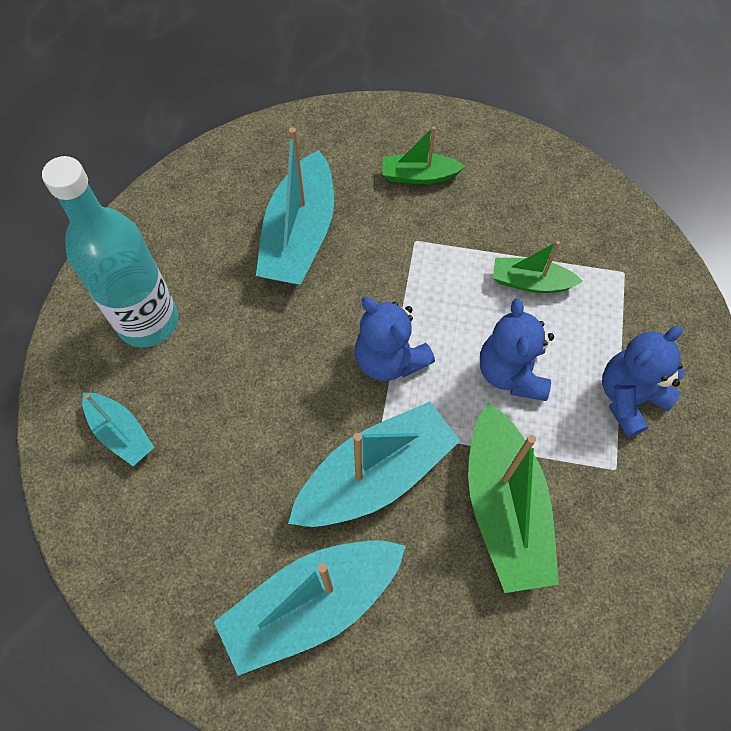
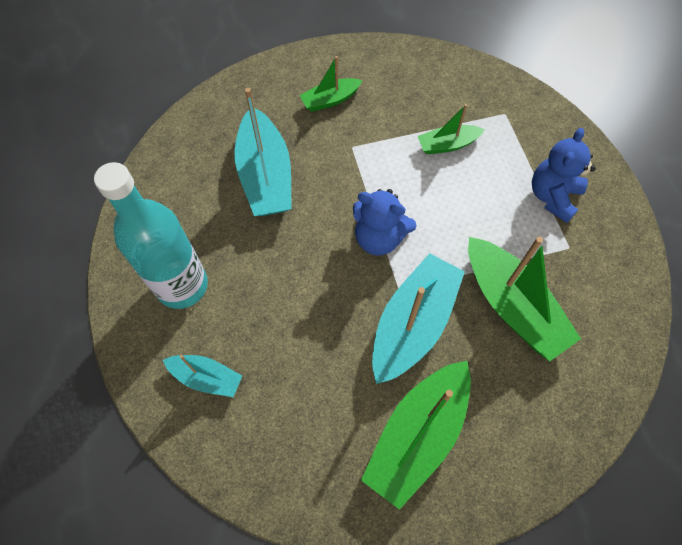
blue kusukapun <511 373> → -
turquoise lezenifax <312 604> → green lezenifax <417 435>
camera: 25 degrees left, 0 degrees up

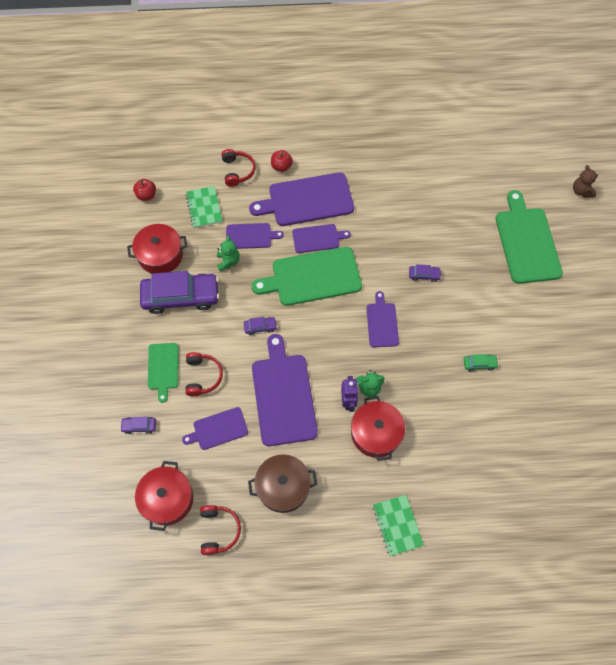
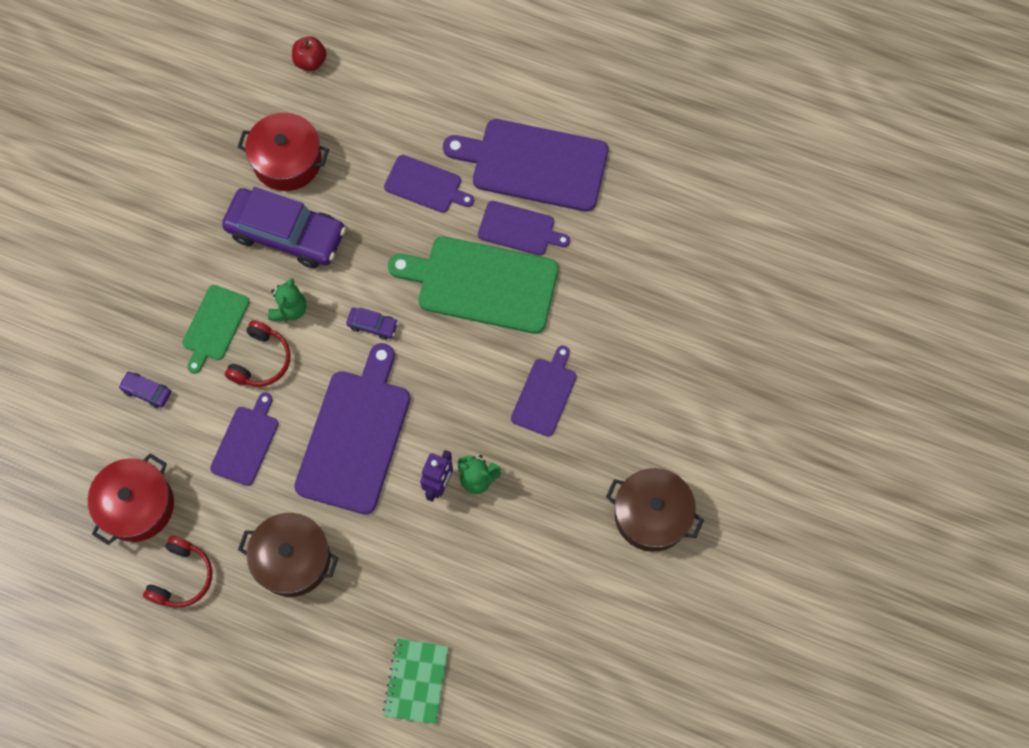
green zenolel <204 208> → -
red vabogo <237 171> → -
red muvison <281 166> → -
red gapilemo <376 433> → -
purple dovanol <424 275> → -
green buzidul <527 242> → -
brown kusukapun <581 191> → -
green kusukapun <228 261> → green kusukapun <289 310>, relocated
green dovanol <479 364> → brown gapilemo <651 515>
purple buzidul <218 429> → purple buzidul <246 442>, 105 degrees clockwise
camera: 25 degrees right, 5 degrees up

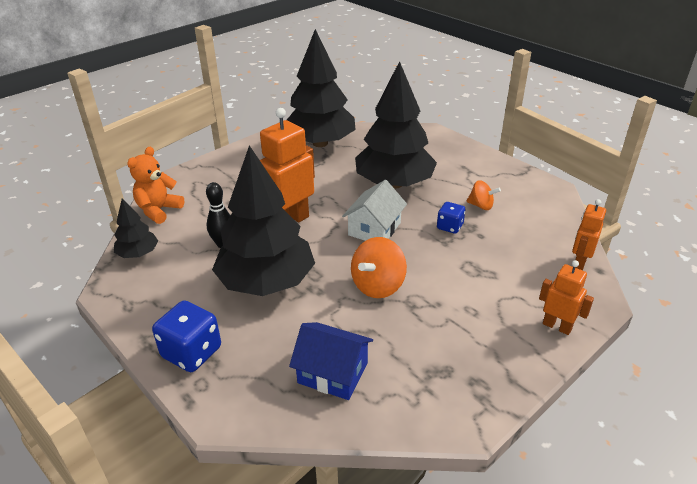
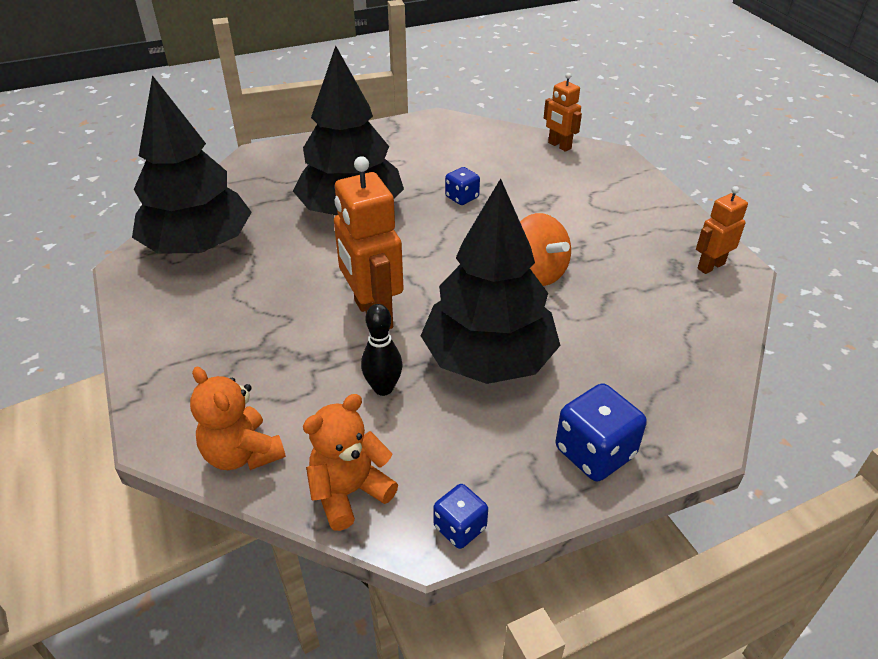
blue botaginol <333 373> → -
white botaginol <374 229> → -
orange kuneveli <481 206> → -
- → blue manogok <460 527>
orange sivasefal <557 326> → orange sivasefal <710 266>, relocated
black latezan <138 254> → orange kusukapun <349 492>
camera: 70 degrees left, 5 degrees up

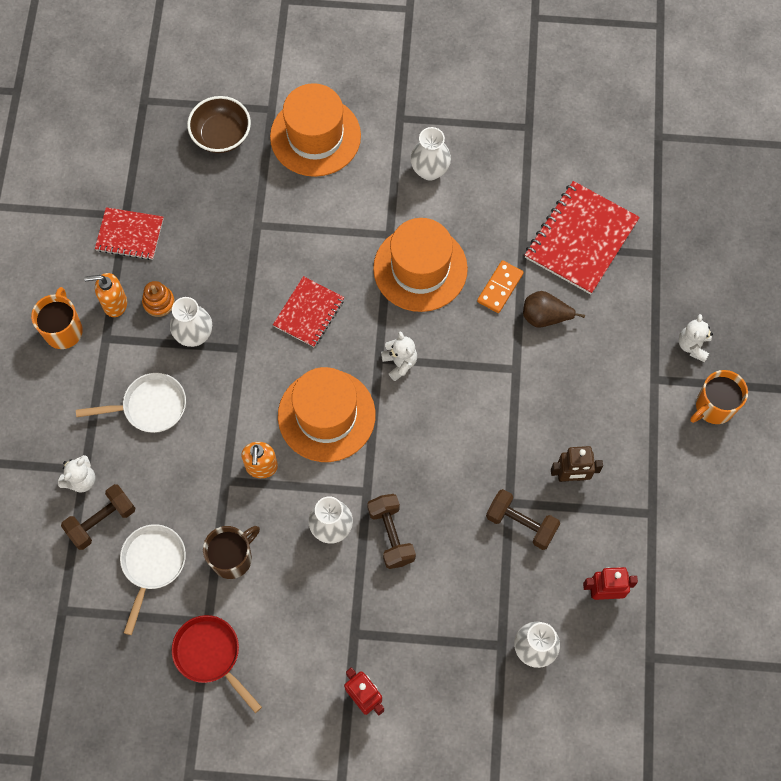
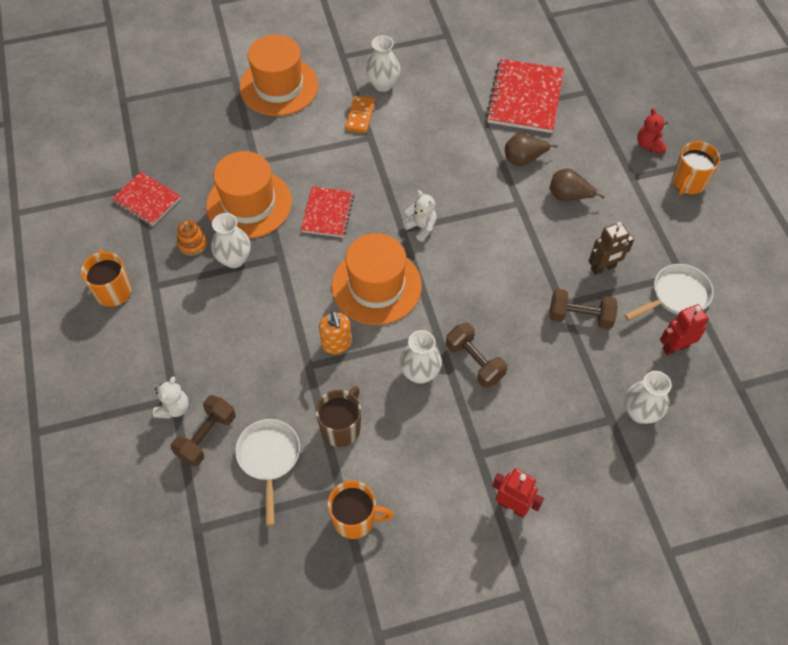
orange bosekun <114 304> → -
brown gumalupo <221 135> → -
- → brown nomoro <568 196>
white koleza <150 406> → white koleza <676 296>, relocated
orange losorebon <420 268> → orange losorebon <249 204>, relocated
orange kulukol <500 288> → orange kulukol <360 116>, relocated
red koleza <211 655> → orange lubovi <355 519>
white kusukapun <693 345> → red kusukapun <649 145>
red zenolel <130 234> → red zenolel <147 200>, 45 degrees clockwise
camera: 20 degrees left, 10 degrees down

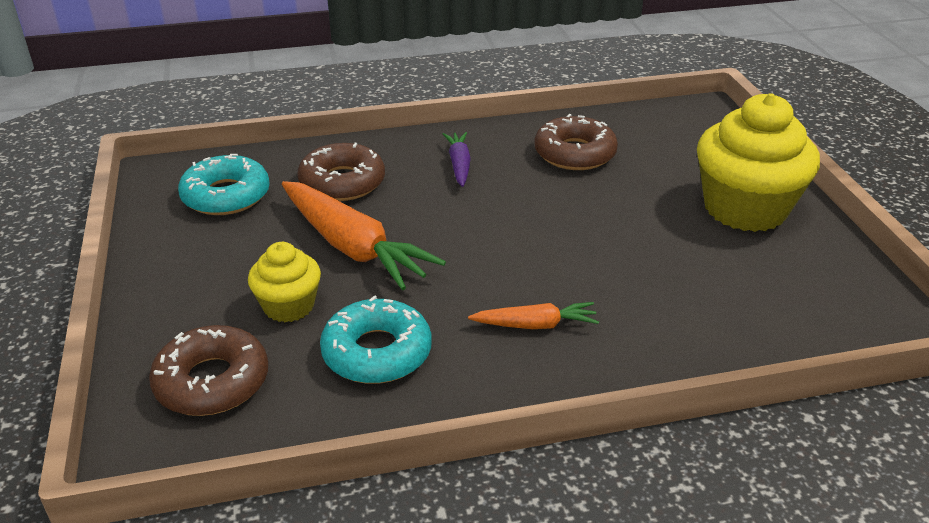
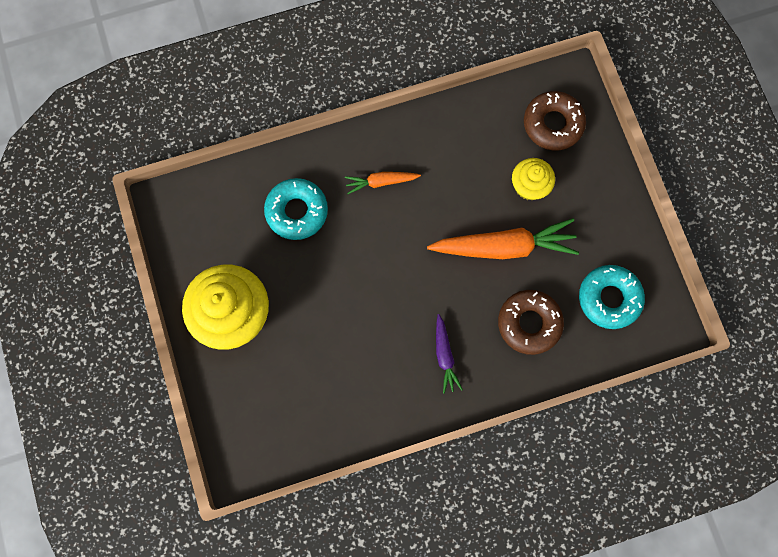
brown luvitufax <574 153> → -
turquoise luvitufax <377 352> → turquoise luvitufax <297 211>, relocated
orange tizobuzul <353 247> → orange tizobuzul <504 246>, 135 degrees clockwise
camera: 175 degrees right, 40 degrees up

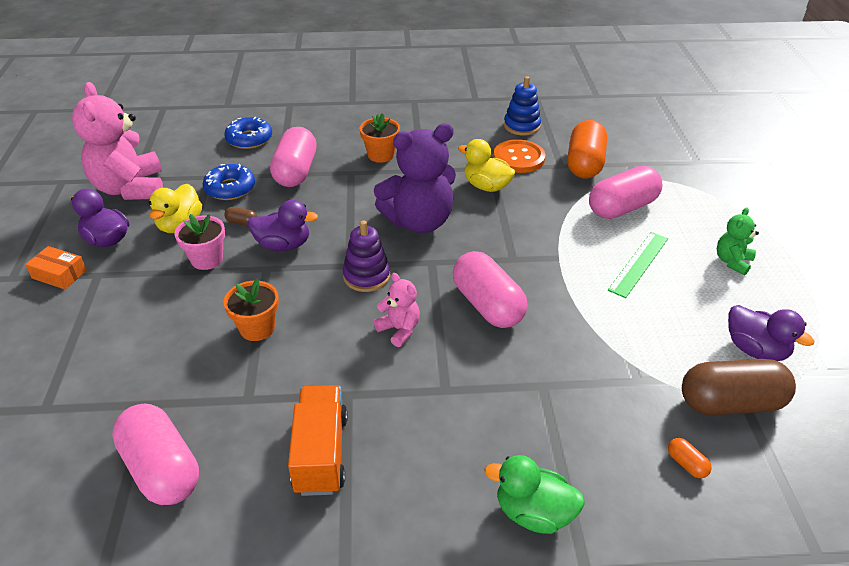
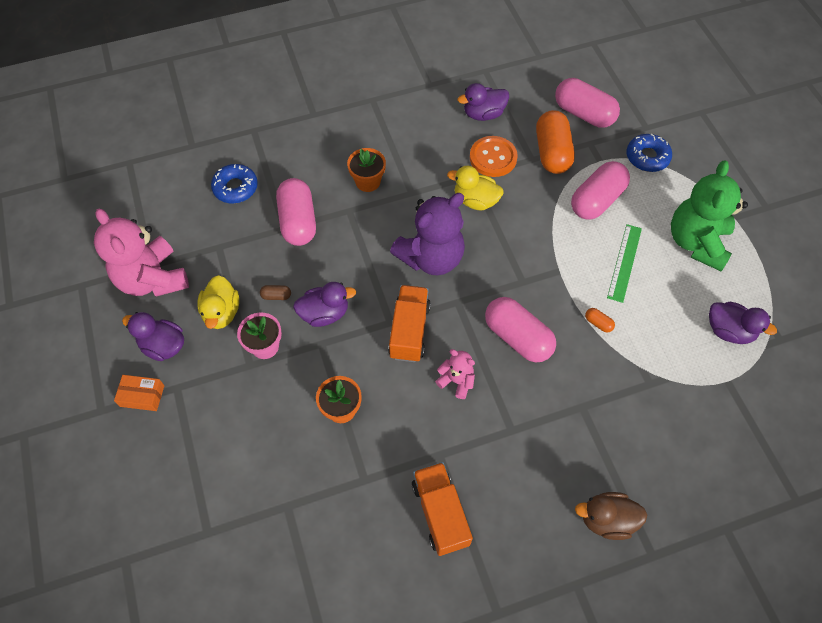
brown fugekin <730 403> → -
pink fugekin <162 469> → pink fugekin <583 114>, relocated
blue luvitufax <230 188> → blue luvitufax <647 157>, relocated
orange fugekin <686 464> → orange fugekin <598 323>, relocated
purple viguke <366 276> → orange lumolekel <409 331>
blue viguke <521 126> → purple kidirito <483 114>
green kidirito <533 513> → brown kidirito <606 519>
green kusukapun <732 262> → green kusukapun <696 242>, x2.06
camera: 15 degrees left, 20 degrees up

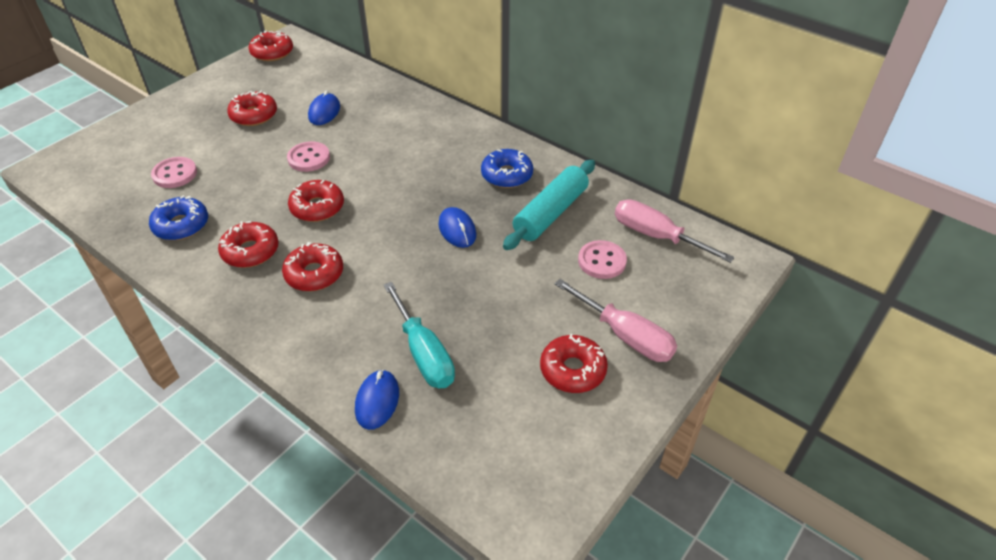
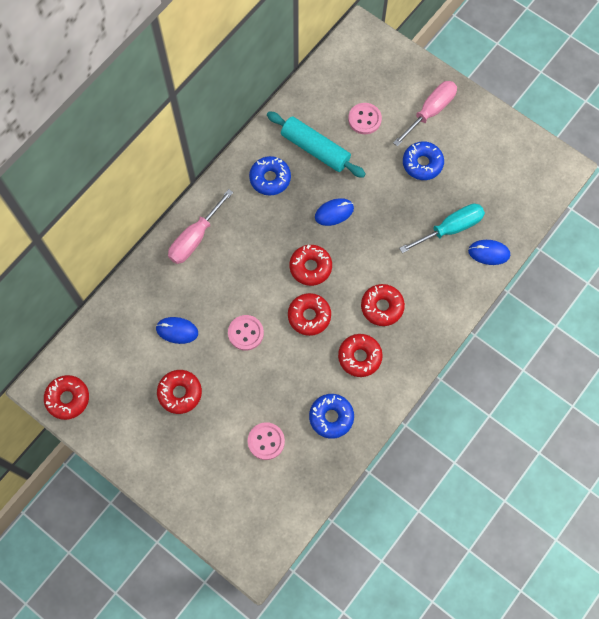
- → blue luvitufax <422 163>
red luvitufax <572 370> → red luvitufax <310 267>, relocated
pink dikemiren <656 236> → pink dikemiren <195 238>, relocated
camera: 90 degrees left, 25 degrees up

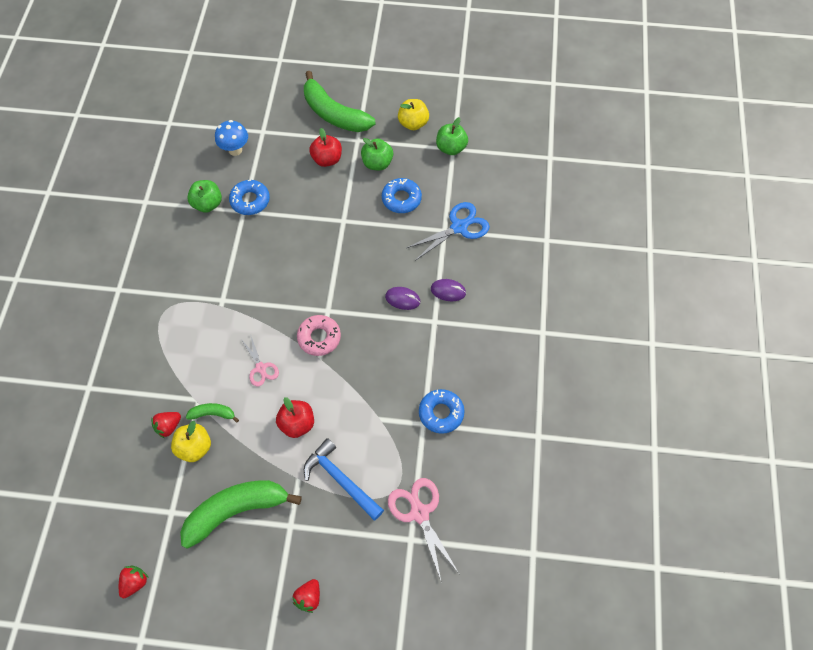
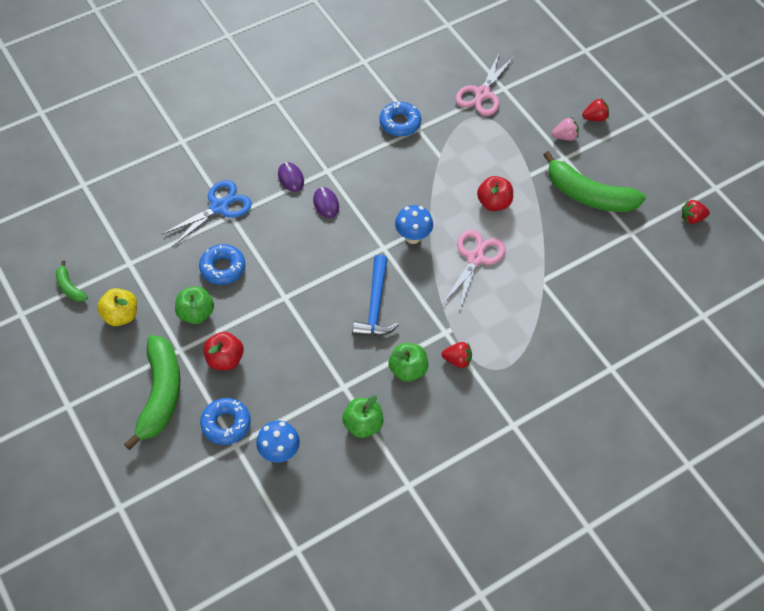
yellow muvison <195 447> → -
- → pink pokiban <564 136>
red pokiban <168 426> → red pokiban <457 360>, relocated
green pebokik <212 414> → green pebokik <70 287>, relocated
blue luvitufax <250 200> → blue luvitufax <226 424>, relocated
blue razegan <341 480> → blue razegan <375 305>, relocated
green muvison <451 148> → green muvison <408 370>, relocated
pink luvitufax <319 338> → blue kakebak <413 237>
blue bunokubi <459 227> → blue bunokubi <219 207>, 120 degrees clockwise
pink bunokubi <261 368> → pink bunokubi <475 258>, x1.62
camera: 130 degrees left, 5 degrees down

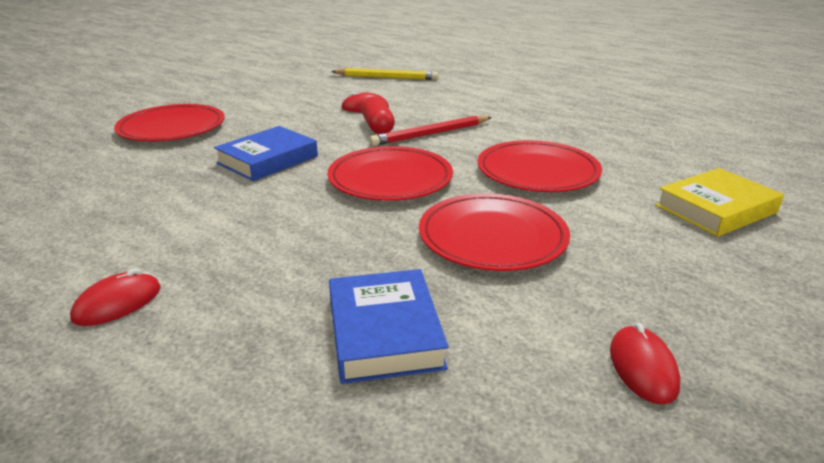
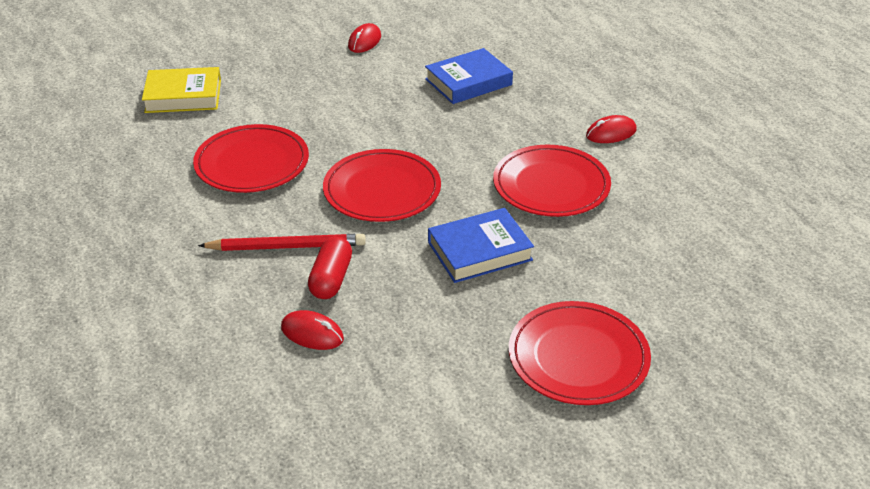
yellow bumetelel <386 77> → -
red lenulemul <492 237> → red lenulemul <551 185>, relocated
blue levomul <384 332> → blue levomul <468 82>, 45 degrees clockwise
camera: 155 degrees left, 10 degrees up

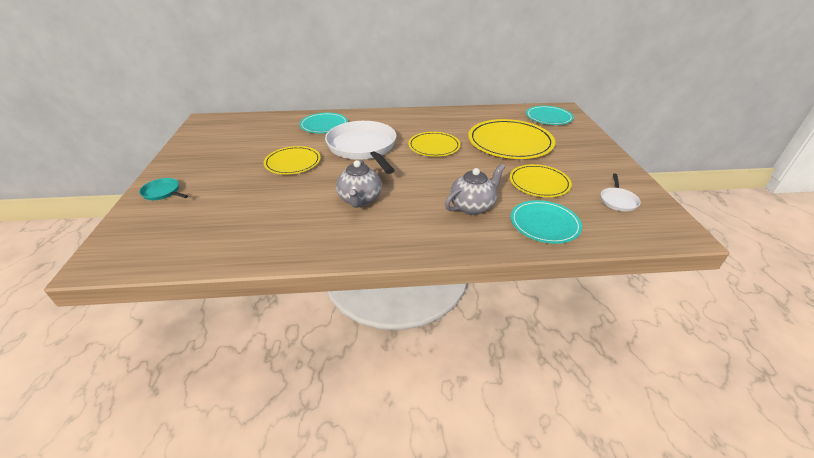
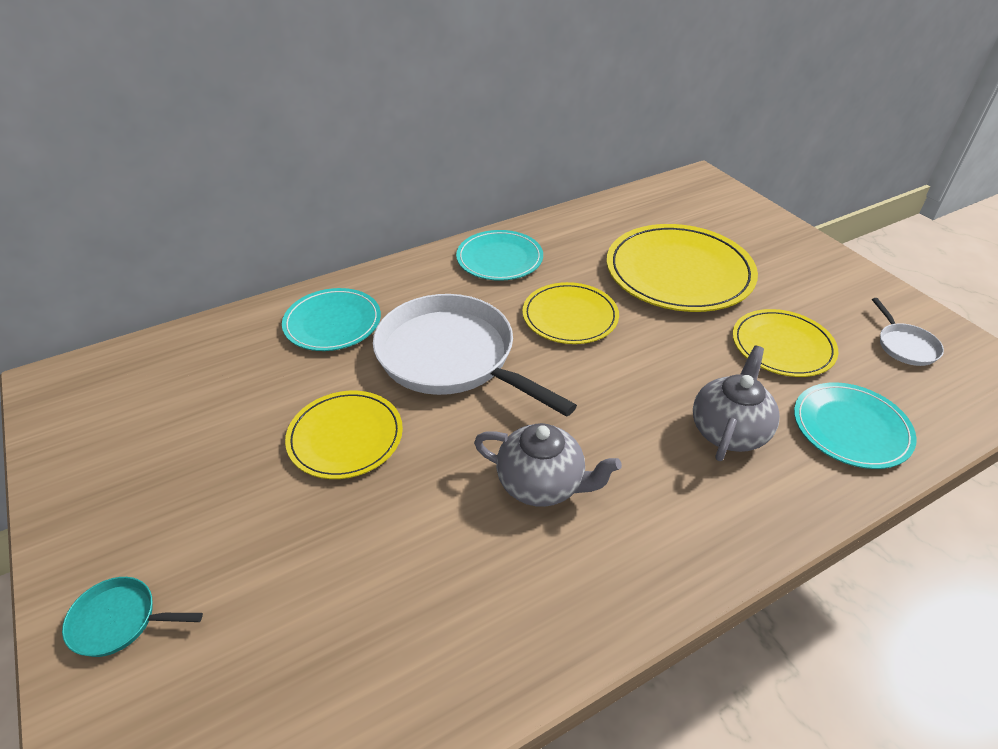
turquoise lenulemul <548 117> → turquoise lenulemul <499 258>, relocated
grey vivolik <360 200> → grey vivolik <542 484>, 45 degrees counterclockwise
camera: 25 degrees left, 5 degrees up

